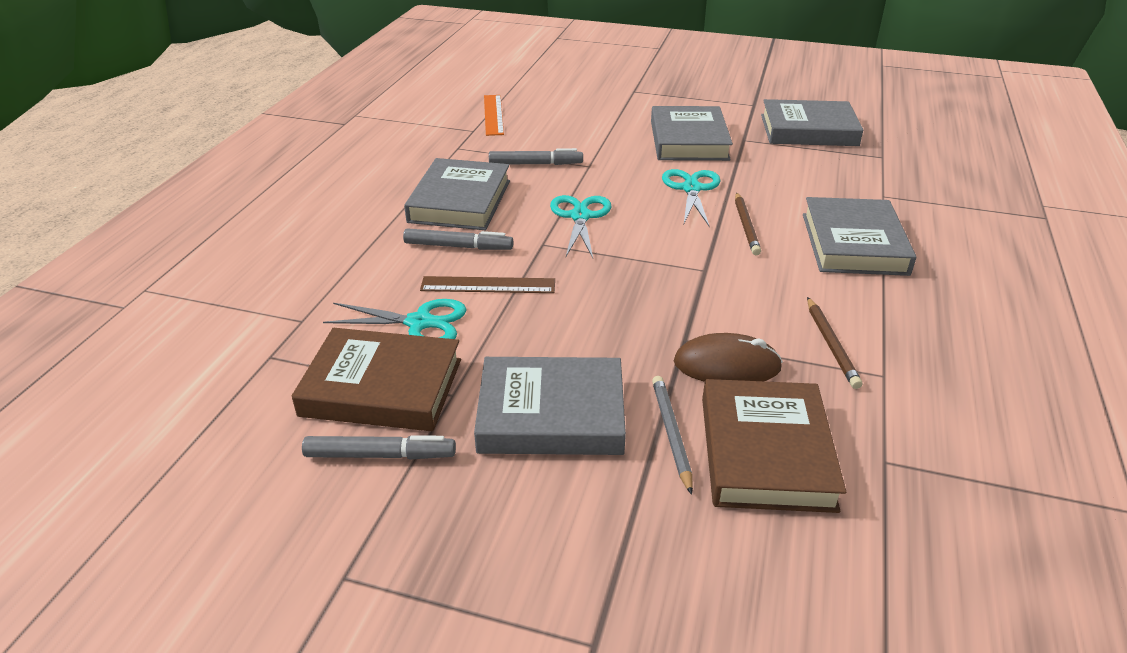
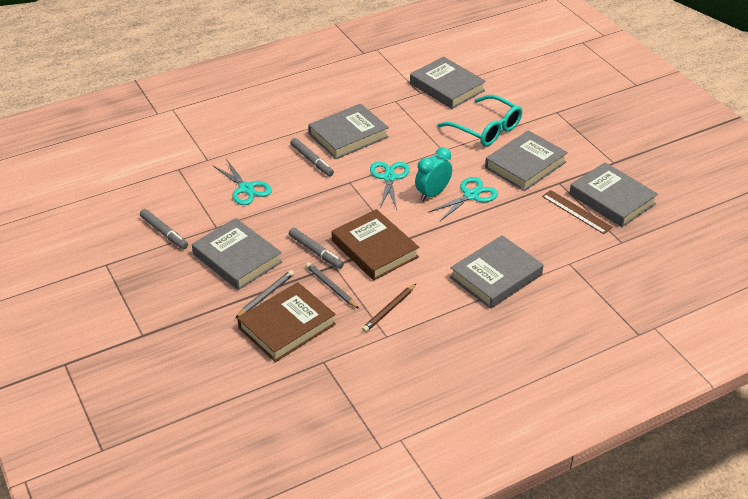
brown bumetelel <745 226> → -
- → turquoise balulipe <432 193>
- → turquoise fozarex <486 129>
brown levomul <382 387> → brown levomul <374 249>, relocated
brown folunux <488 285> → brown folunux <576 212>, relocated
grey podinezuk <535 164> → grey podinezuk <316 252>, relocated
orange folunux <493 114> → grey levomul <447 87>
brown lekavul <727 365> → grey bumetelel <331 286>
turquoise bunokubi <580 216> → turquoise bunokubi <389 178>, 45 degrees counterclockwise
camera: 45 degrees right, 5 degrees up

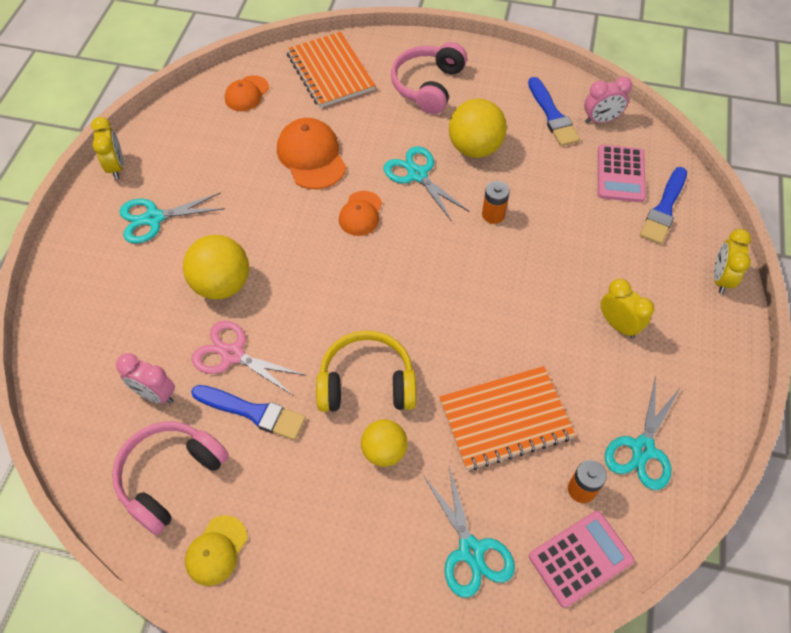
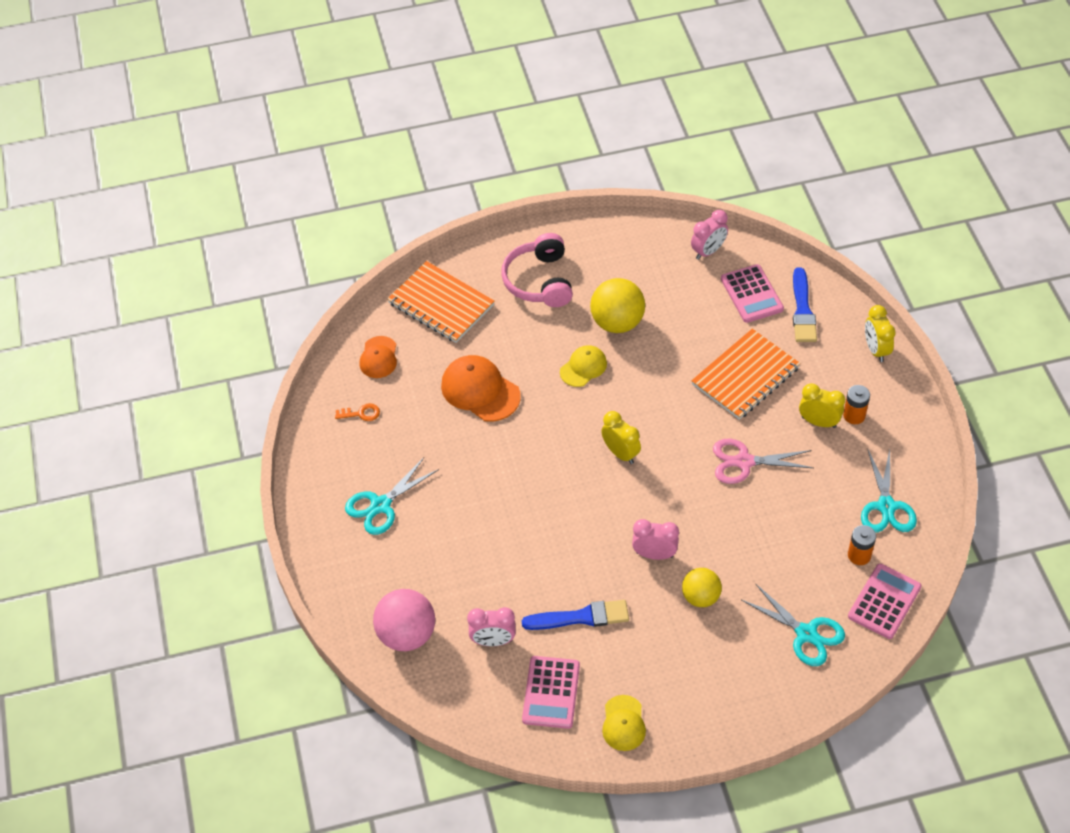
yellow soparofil <222 284> → -
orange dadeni <360 214> → -
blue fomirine <552 115> → -
- → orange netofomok <361 413>
- → pink soparofil <406 634>
yellow balulipe <116 167> → yellow balulipe <620 453>, relocated
pink bunokubi <233 354> → pink bunokubi <744 462>, relocated
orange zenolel <505 419> → orange zenolel <745 376>, relocated
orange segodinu <493 215> → orange segodinu <854 415>, relocated
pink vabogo <170 477> → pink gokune <551 692>
yellow vabogo <367 383> → pink balulipe <654 554>
turquoise bunokubi <417 175> → yellow dadeni <583 367>
camera: 25 degrees left, 5 degrees down

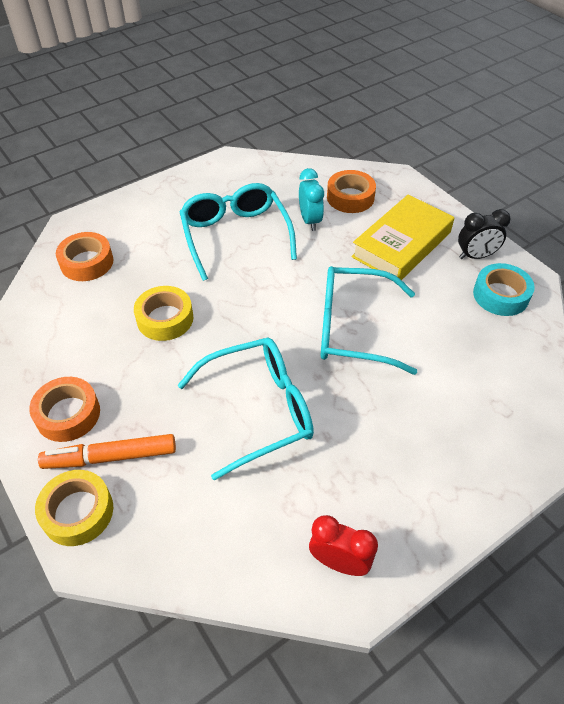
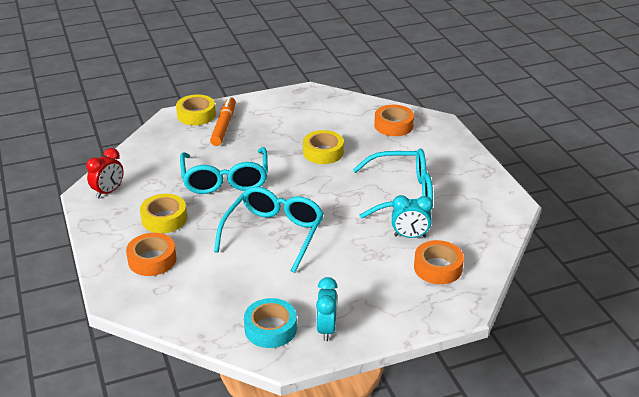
yellow levomul <401 244> → -
- → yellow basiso <164 219>
orange basiso <68 414> → orange basiso <152 260>, relocated
black balulipe <475 256> → turquoise balulipe <326 329>
camera: 105 degrees right, 15 degrees down

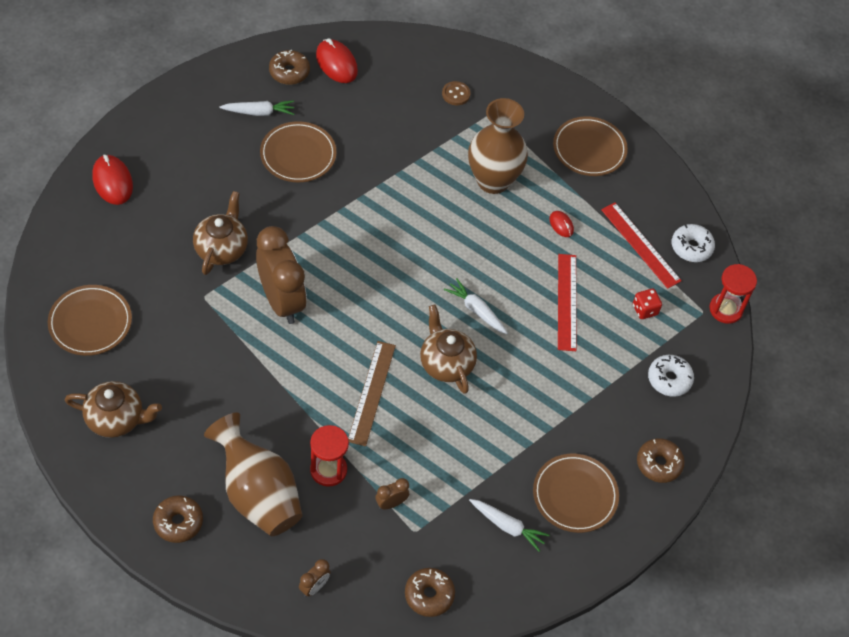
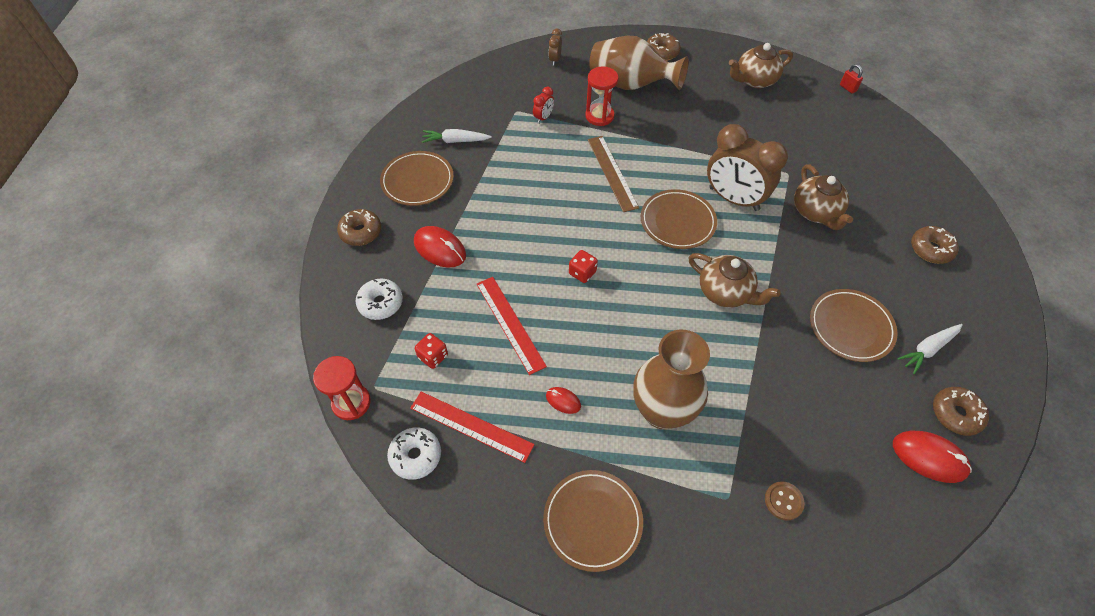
- → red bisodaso <847 88>
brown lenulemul <90 322> → brown lenulemul <677 221>, relocated
red lekavul <112 182> → red lekavul <440 249>, relocated
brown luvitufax <429 595> → brown luvitufax <930 249>, relocated
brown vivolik <446 363> → brown vivolik <725 292>, relocated
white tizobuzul <476 310> → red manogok <582 273>
brown balulipe <391 503> → red balulipe <543 118>
camera: 155 degrees right, 0 degrees up

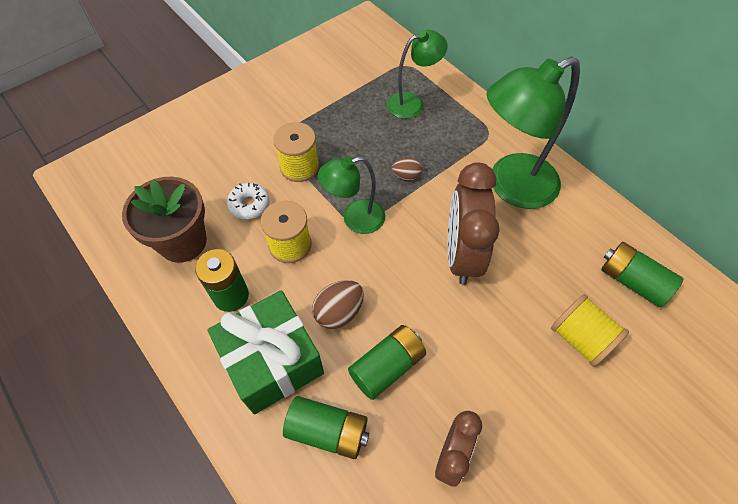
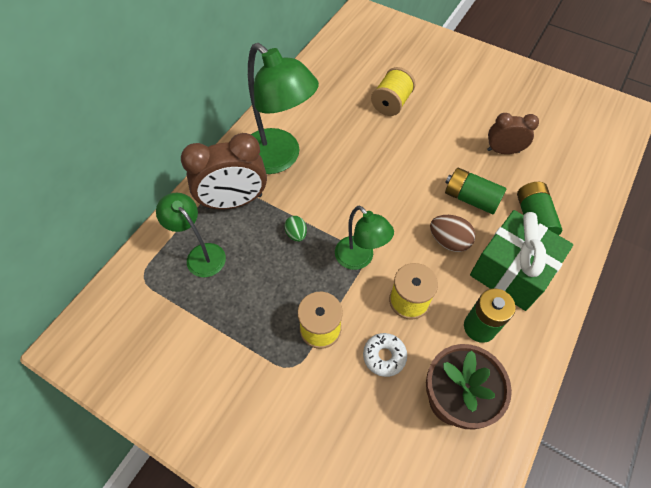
green segodinu <632 281> → -
brown balulipe <461 255> → brown balulipe <234 201>, relocated
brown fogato <406 176> → green fogato <296 234>
camera: 110 degrees left, 0 degrees up

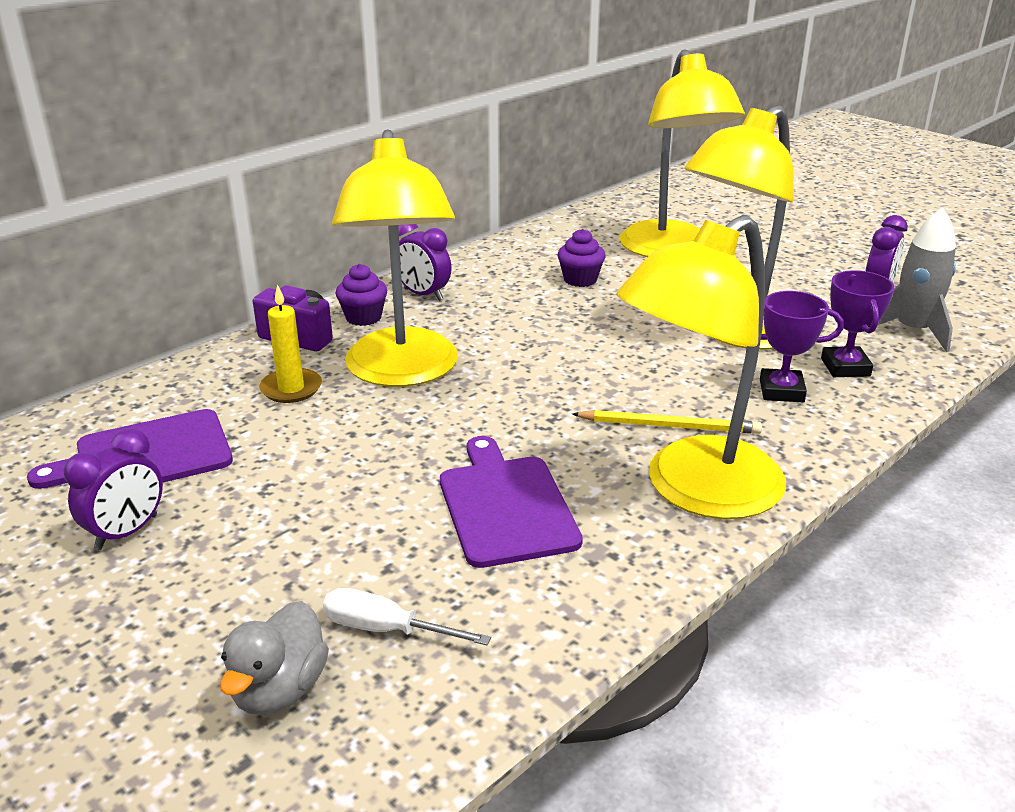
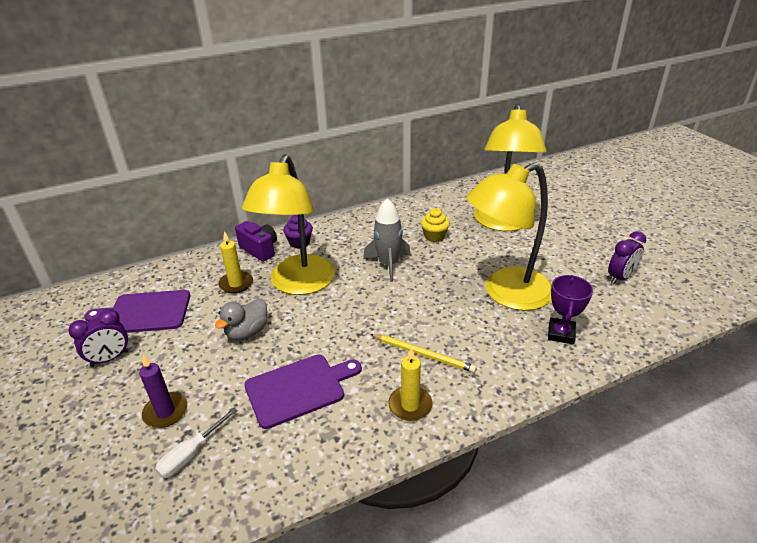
purple balulipe <423 294> → -
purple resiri <781 391> → -
- → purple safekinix <165 412>
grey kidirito <279 689> → grey kidirito <247 332>, relocated
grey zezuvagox <912 331> → grey zezuvagox <388 264>, relocated
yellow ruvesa <695 491> → yellow safekinix <410 405>
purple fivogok <580 280> → yellow fivogok <434 236>
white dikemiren <386 629> → white dikemiren <191 454>, 90 degrees counterclockwise
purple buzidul <506 506> → purple buzidul <298 389>, 60 degrees clockwise
camera: 20 degrees right, 5 degrees up

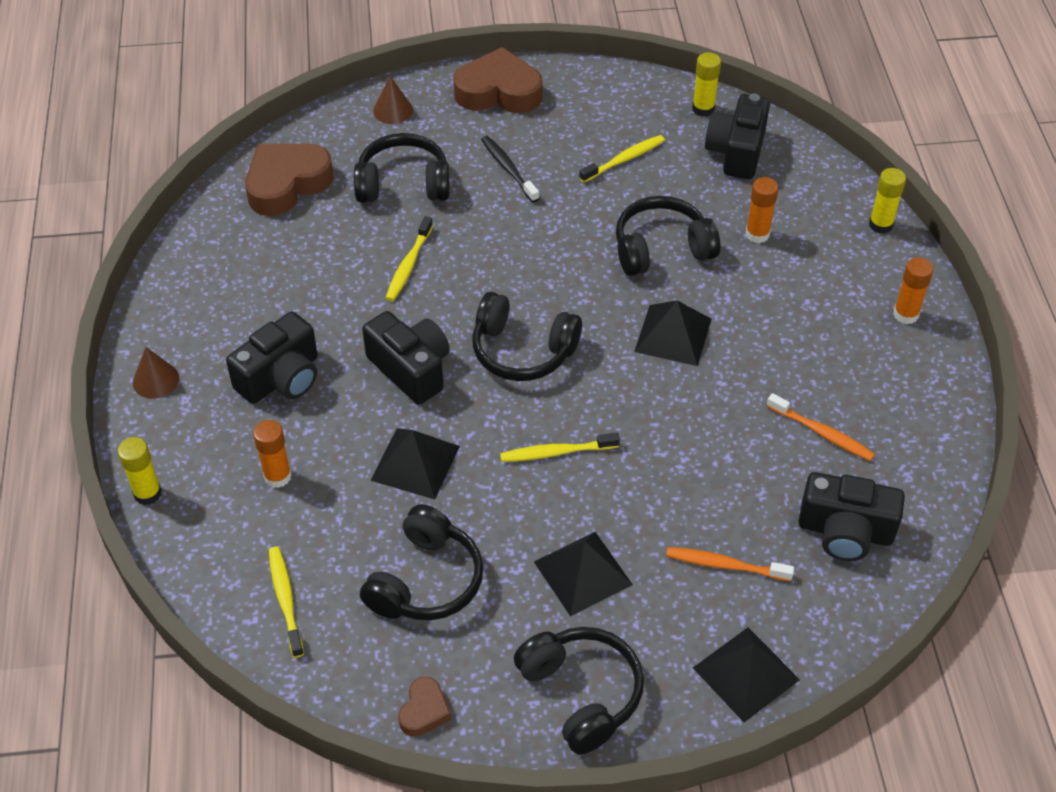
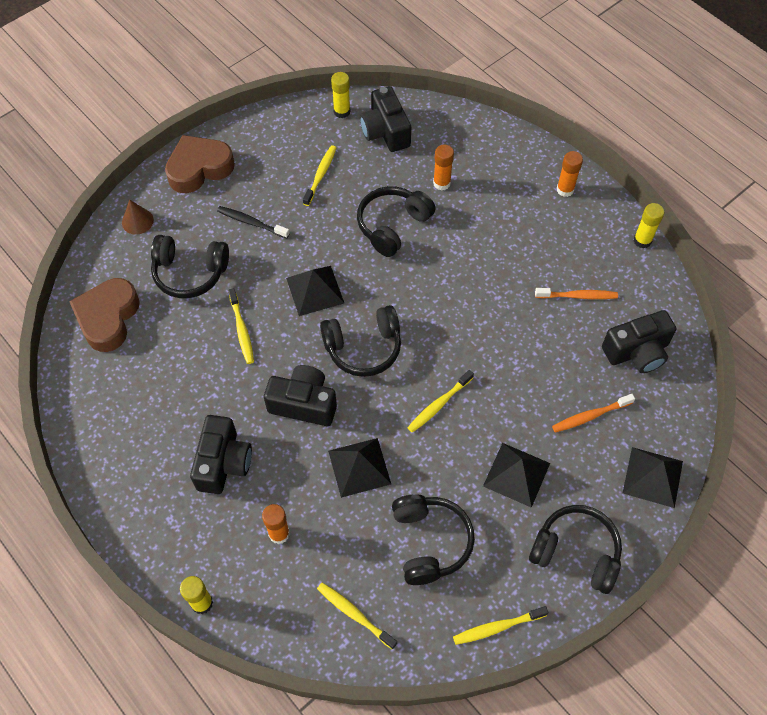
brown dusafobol <156 380> → -
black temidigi <673 335> → black temidigi <315 290>, relocated
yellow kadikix <880 225> → yellow kadikix <642 240>, relocated
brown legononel <424 711> → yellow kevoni <497 627>
black vabogo <403 184> → black vabogo <190 272>, 135 degrees counterclockwise
camera: 35 degrees left, 10 degrees up

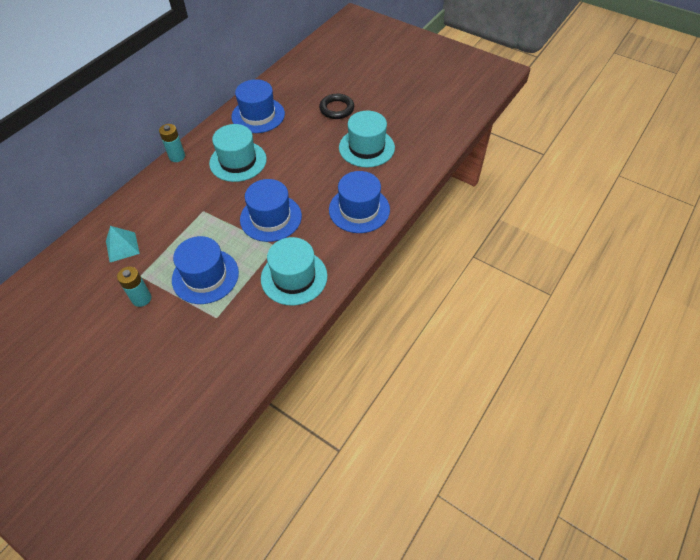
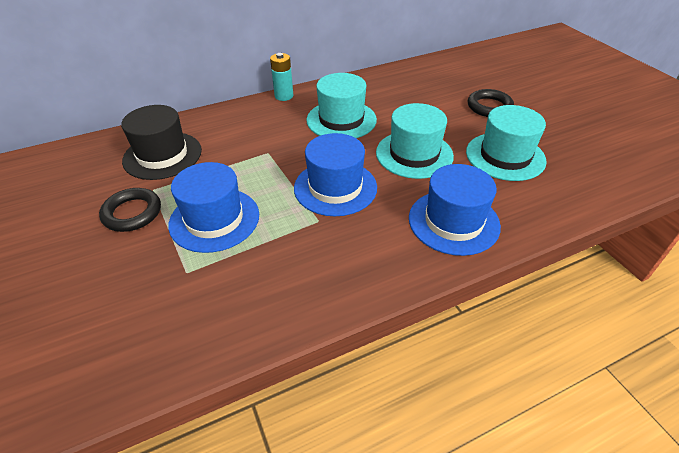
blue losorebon <258 115> → -
turquoise losorebon <294 277> → turquoise losorebon <414 154>, relocated
turquoise temidigi <122 247> → black losorebon <162 155>
turquoise segodinu <141 298> → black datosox <132 213>
camera: 30 degrees right, 10 degrees down

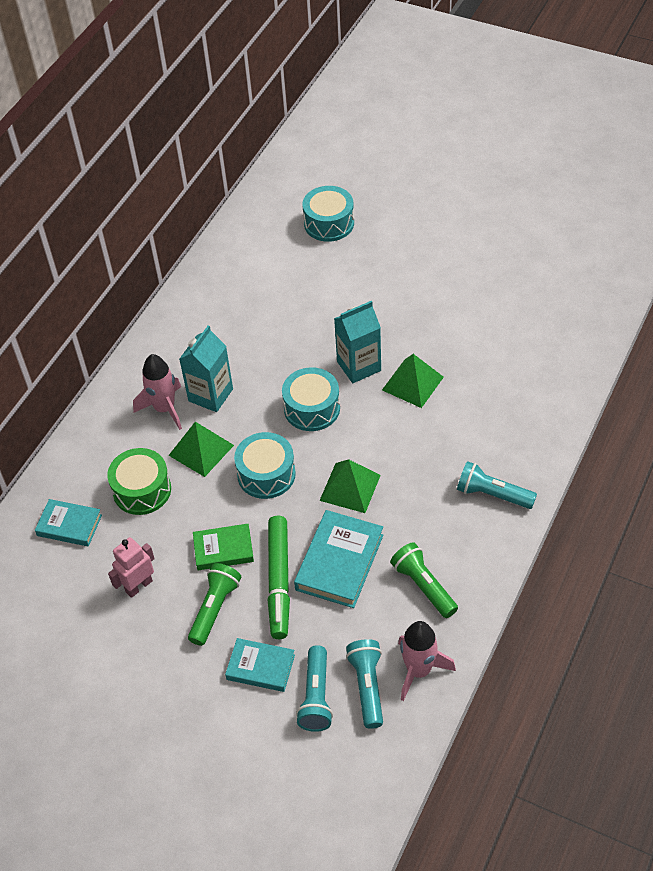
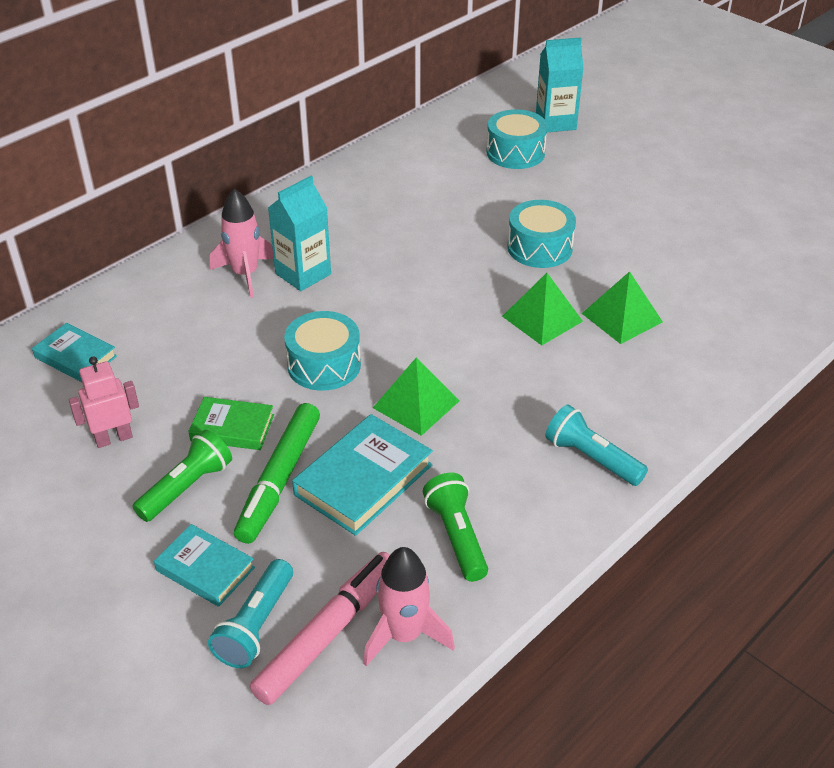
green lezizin <142 490> → -
green temidigi <201 450> → green temidigi <622 317>, relocated
turquoise lezizin <312 408> → turquoise lezizin <539 248>, relocated
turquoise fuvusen <359 366> → turquoise fuvusen <555 122>, relocated
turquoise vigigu <367 686> → pink podinezuk <327 634>
camera: 15 degrees right, 10 degrees down

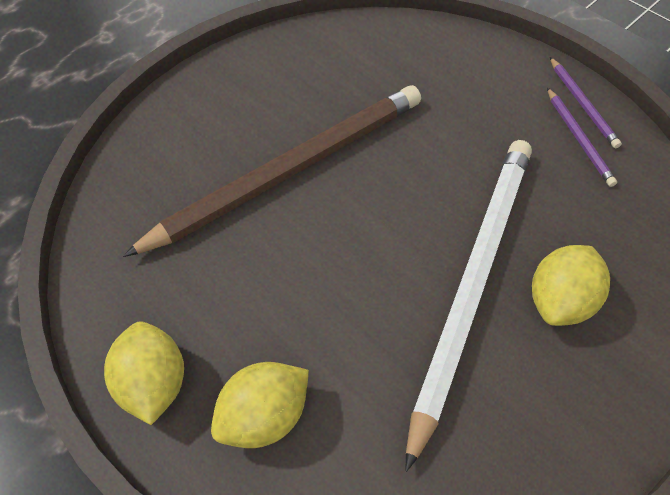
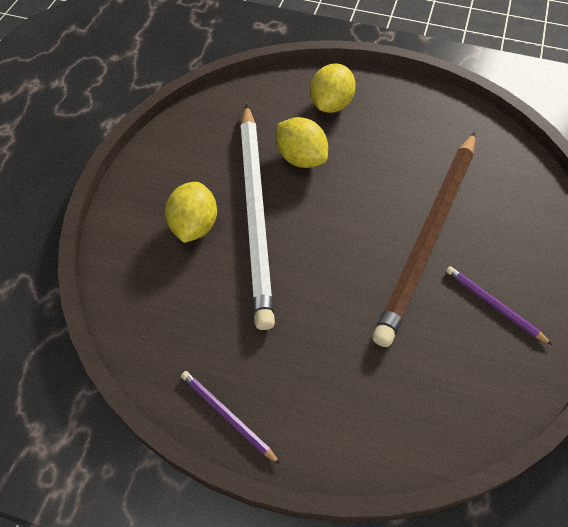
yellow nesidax <154 383> → yellow nesidax <301 158>, relocated
purple bumetelel <578 138> → purple bumetelel <494 305>, relocated
camera: 150 degrees right, 0 degrees up

